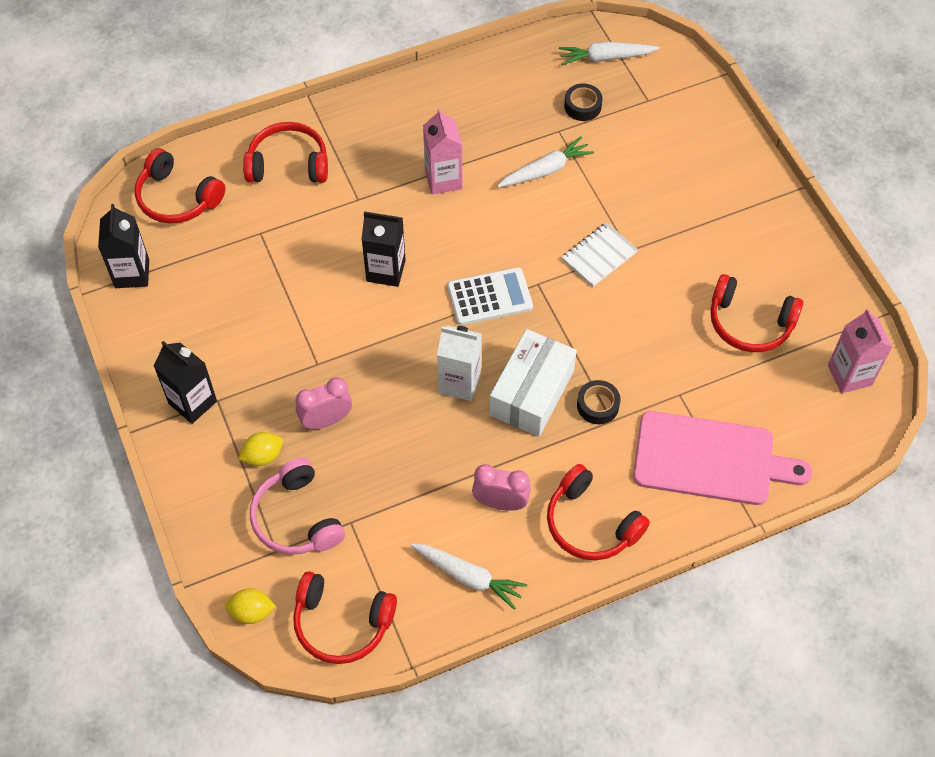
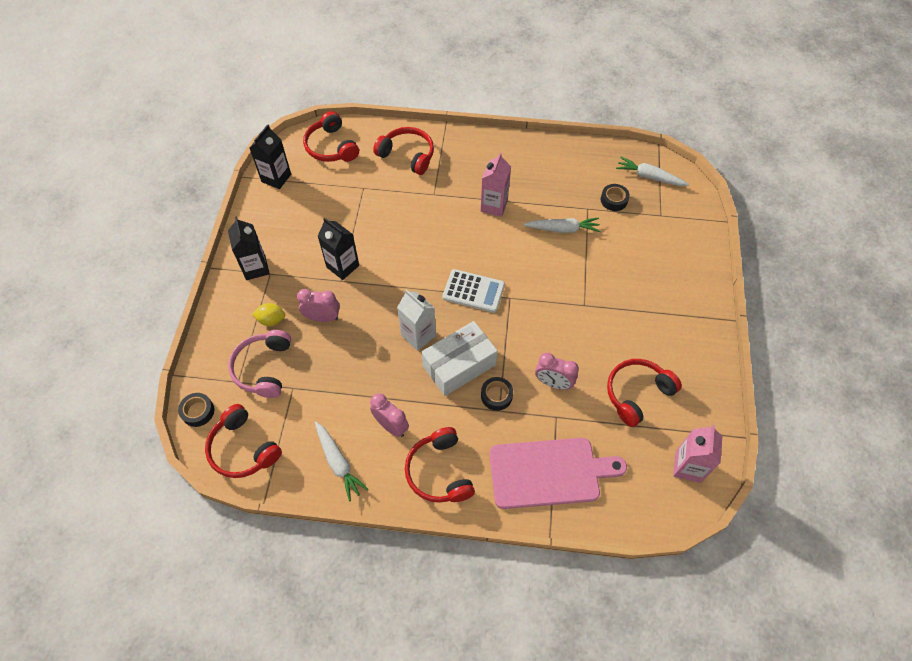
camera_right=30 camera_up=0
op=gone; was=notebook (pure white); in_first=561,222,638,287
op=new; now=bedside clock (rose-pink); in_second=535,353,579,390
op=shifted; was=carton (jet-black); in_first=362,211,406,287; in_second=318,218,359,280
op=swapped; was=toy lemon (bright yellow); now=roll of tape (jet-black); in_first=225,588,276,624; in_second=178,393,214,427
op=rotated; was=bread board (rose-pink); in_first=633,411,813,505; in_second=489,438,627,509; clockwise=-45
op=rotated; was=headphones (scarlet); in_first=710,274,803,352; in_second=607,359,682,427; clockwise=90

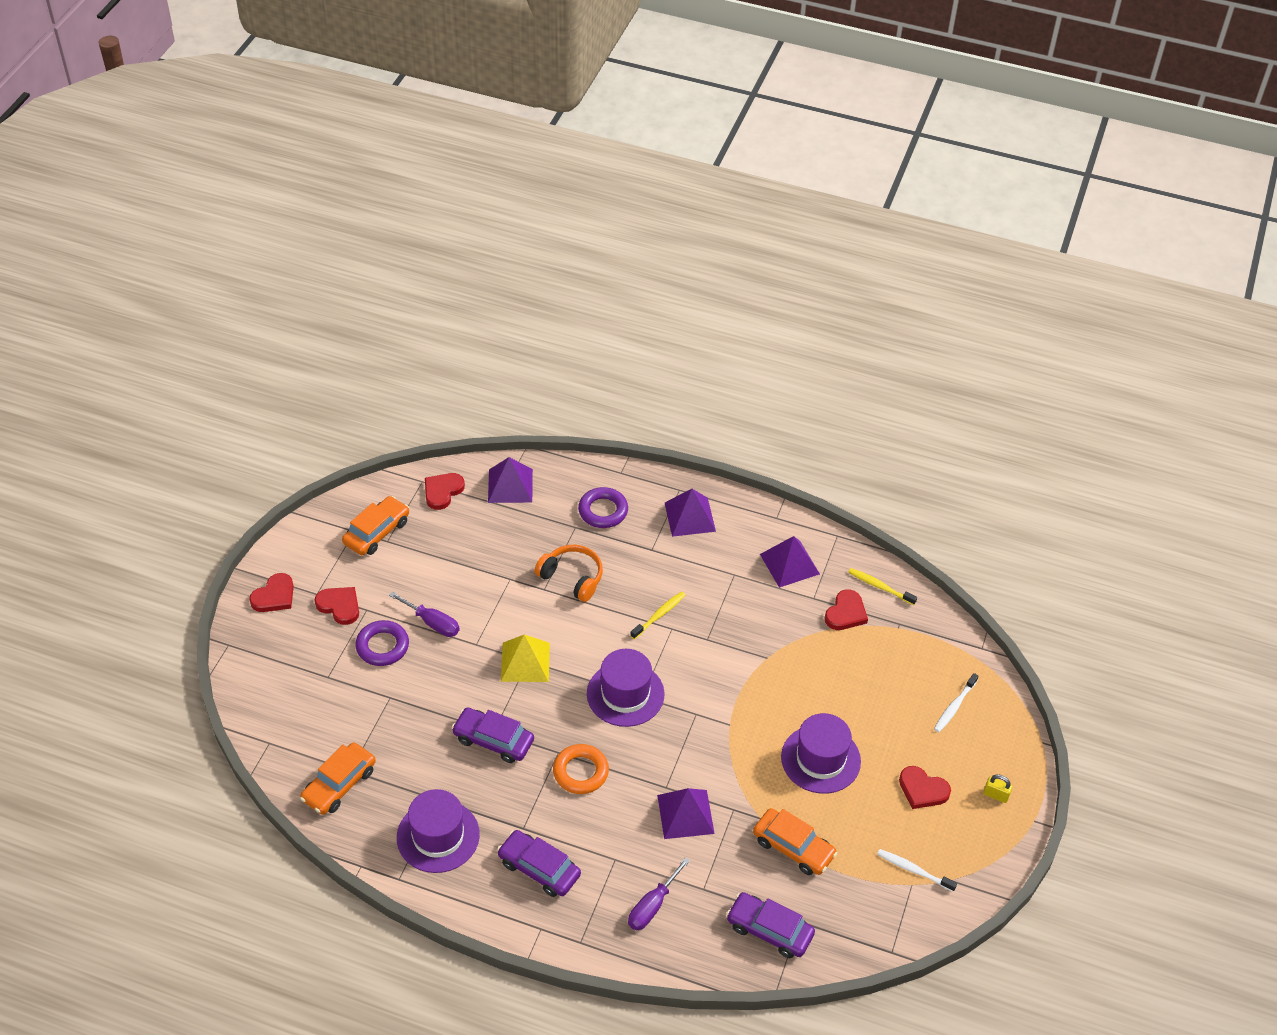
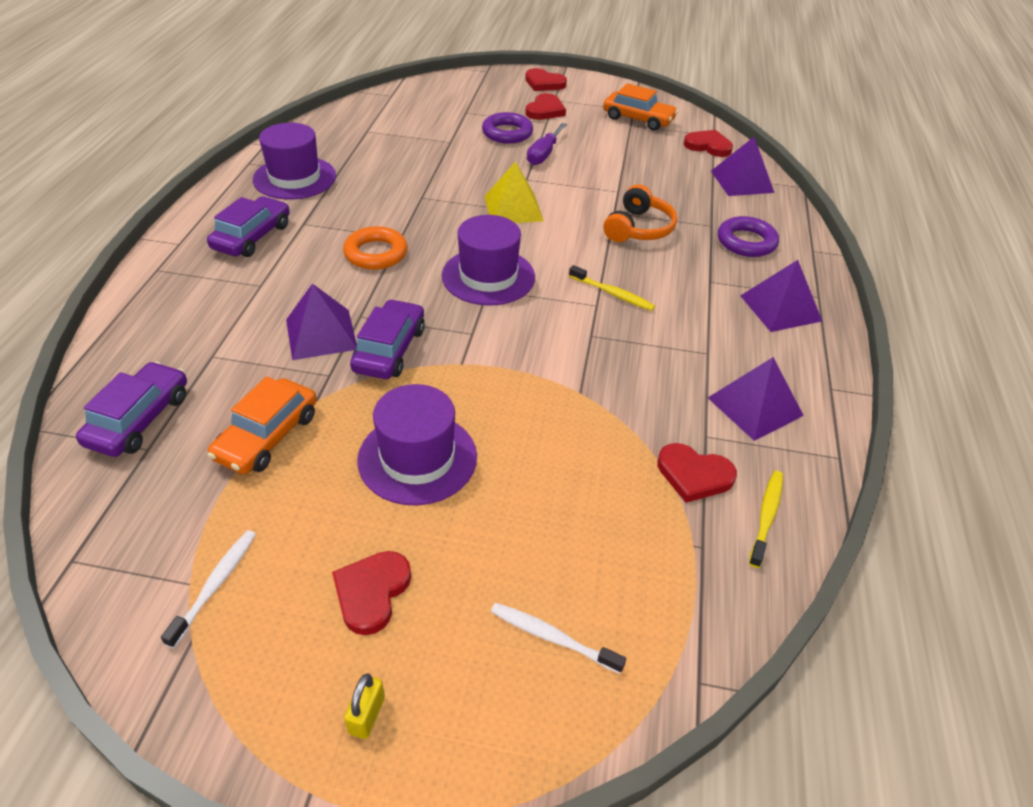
camera_right=80 camera_up=-5
op=gone; was=toy car (bright orange); in_first=300,742,376,815
op=gone; was=screwdriver (royal purple); in_first=628,858,690,930
op=shifted; was=toy car (royal purple); in_first=452,708,534,763; in_second=350,299,425,379

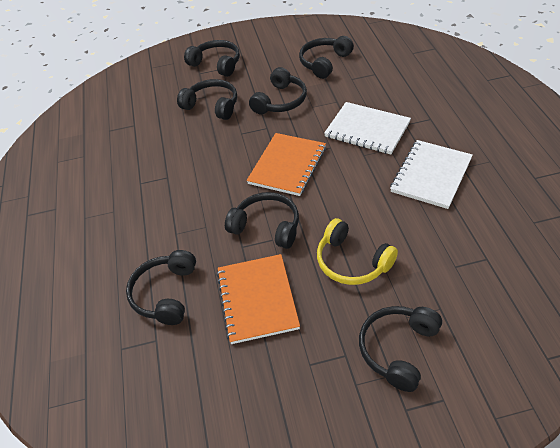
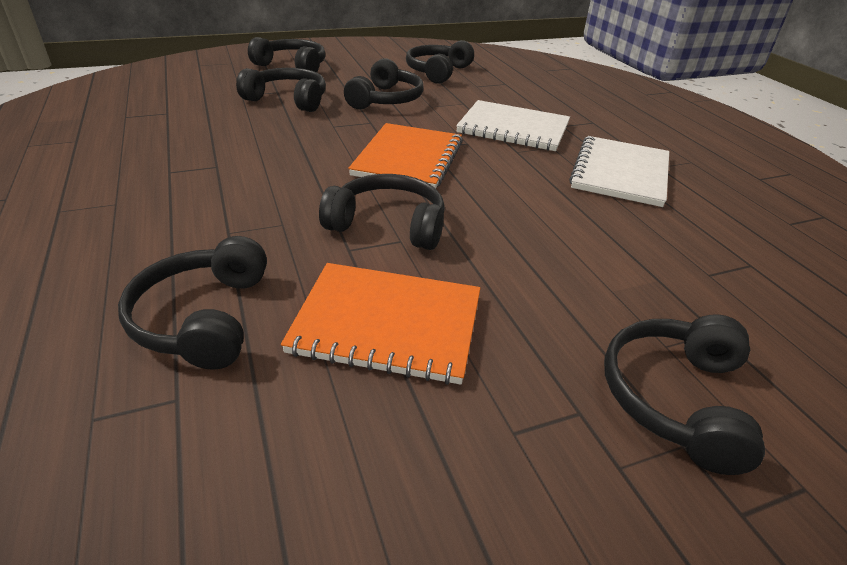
camera_right=-15 camera_up=-10
op=gone; was=headphones (bright yellow); in_first=317,218,398,285
op=rotated; was=notebook (bright orange); in_first=217,254,300,344; in_second=281,263,480,385; clockwise=-60

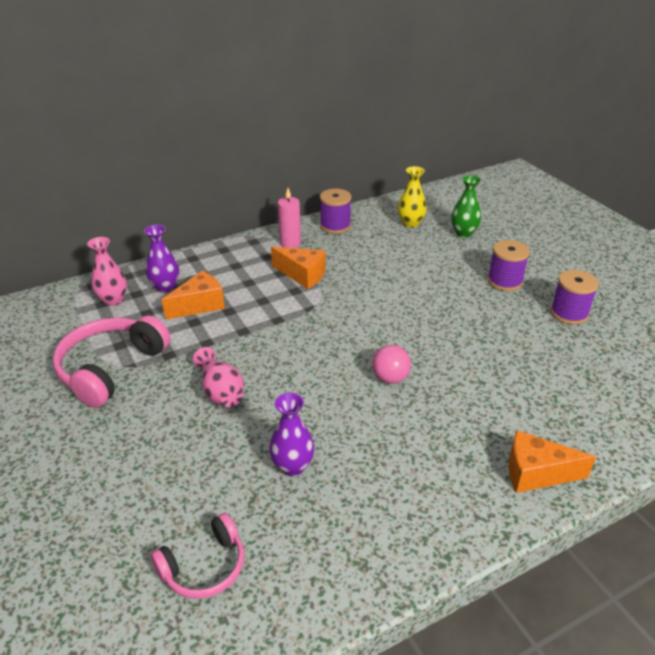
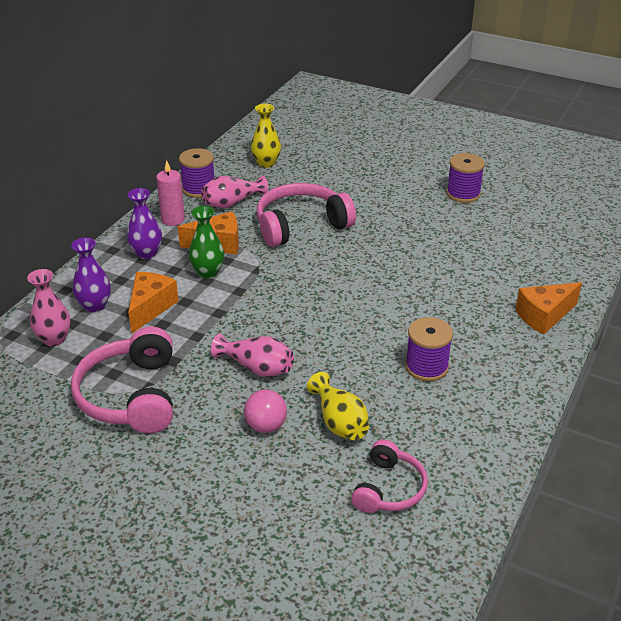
camera_right=-35 camera_up=0
op=new; now=vase (rose-pink); in_second=201,176,268,208
op=new; now=headphones (rose-pink); in_second=257,183,356,247
op=new; now=vase (bright yellow); in_second=307,372,369,440
op=shifted; was=vase (royal purple); in_first=269,393,314,476; in_second=127,188,162,259
op=shifted; was=play ball (rose-pink); in_first=372,345,411,384; in_second=244,389,287,433
op=shifted; was=vase (leaf-green); in_first=451,175,481,238; in_second=189,206,224,279
op=shifted; was=reel of thread (royal purple); in_first=488,240,530,291; in_second=405,317,453,381

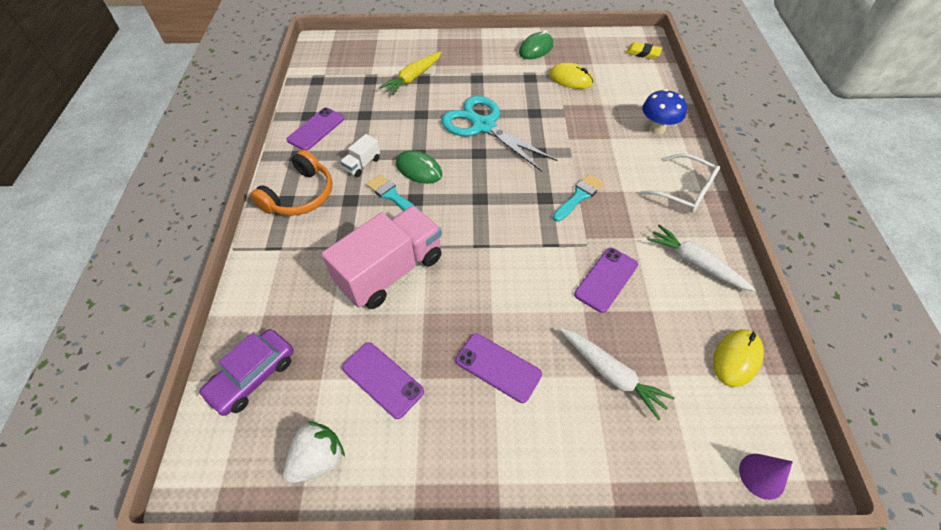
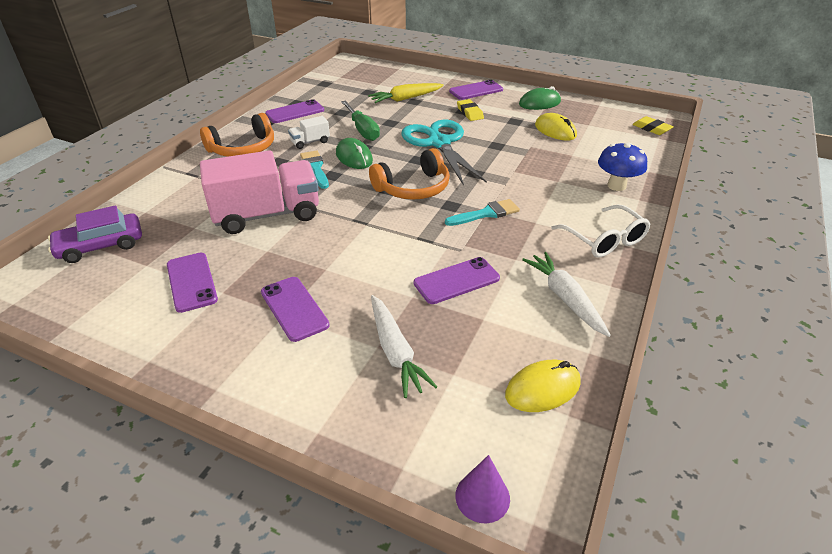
camera_right=25 camera_up=-15
op=gone; was=strawberry (pure white); in_first=283,421,345,483
op=new; now=screwdriver (leaf-green); in_second=341,101,380,141
op=new; now=headphones (bright orange); in_second=369,148,450,200
op=new; now=phone (royal purple); in_second=449,80,503,100
op=new; now=eraser (bright yellow); in_second=457,99,484,121

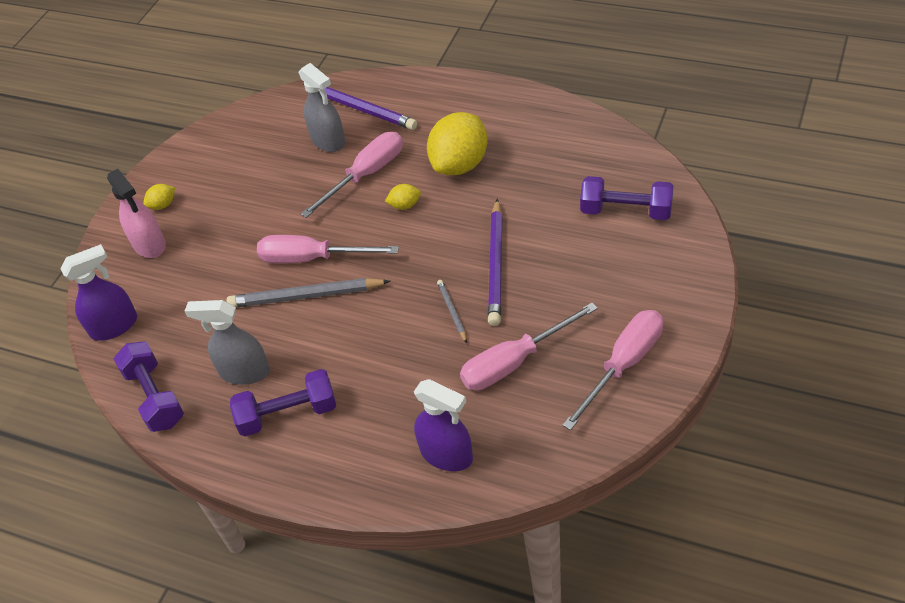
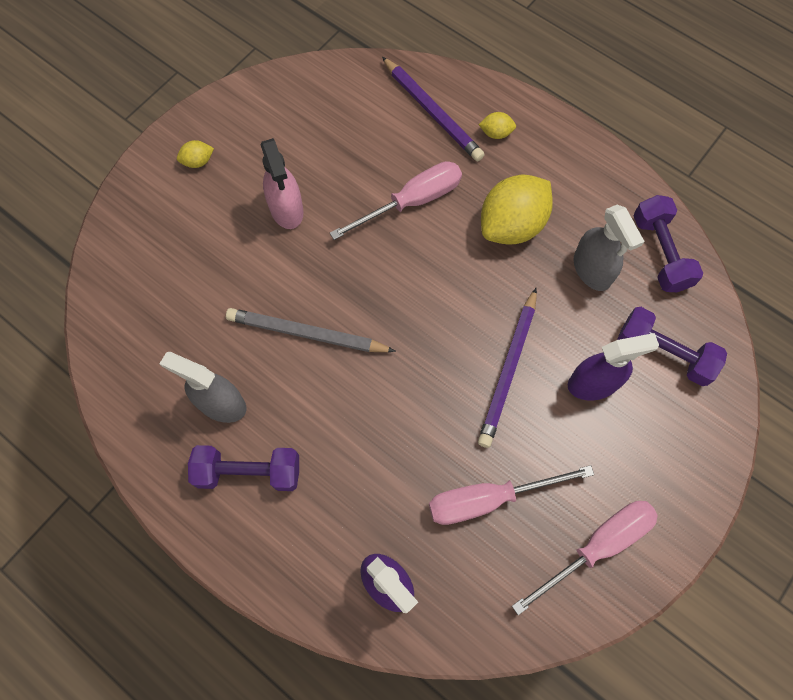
camera_right=10 camera_up=20
op=gone; was=screwdriver (rose-pink); in_first=257,235,399,263
op=gone; was=lead pencil (ash-grey); in_first=437,280,467,343
op=shifted; was=spray bottle (royal purple); in_first=60,244,137,341; in_second=568,333,659,401
op=shifted; was=spray bottle (rose-pink); in_first=107,169,166,258; in_second=260,138,304,229
op=shifted; was=free weight (royal purple); in_first=114,342,184,432; in_second=634,195,703,292
op=shifted; was=spray bottle (ash-grey); in_first=299,63,345,152; in_second=574,205,645,291
op=shifted; was=toy lemon (bright yellow); in_first=385,184,421,210; in_second=478,112,516,139

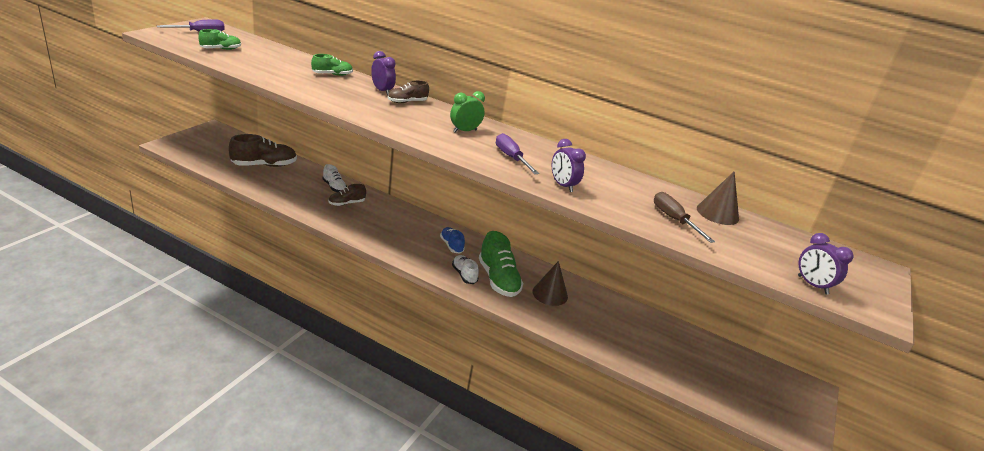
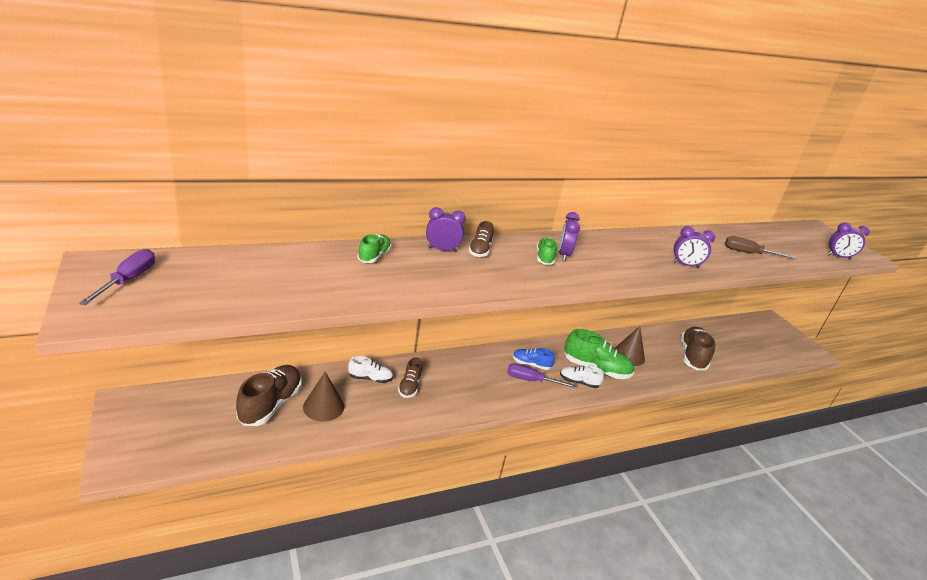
camera_right=-50 camera_up=0
op=new; now=sneaker (brown); in_second=681,326,715,370
op=shifted; was=sneaker (leaf-green); in_first=198,29,241,50; in_second=537,237,557,265
op=shifted; was=screwdriver (royal purple); in_first=496,133,539,174; in_second=507,363,576,388
op=shifted; was=cone shape (brown); in_first=697,171,739,225; in_second=303,372,344,421
op=repainted; was=bedside clock (leaf-green); now=bedside clock (royal purple); in_first=450,91,485,132; in_second=558,212,580,261

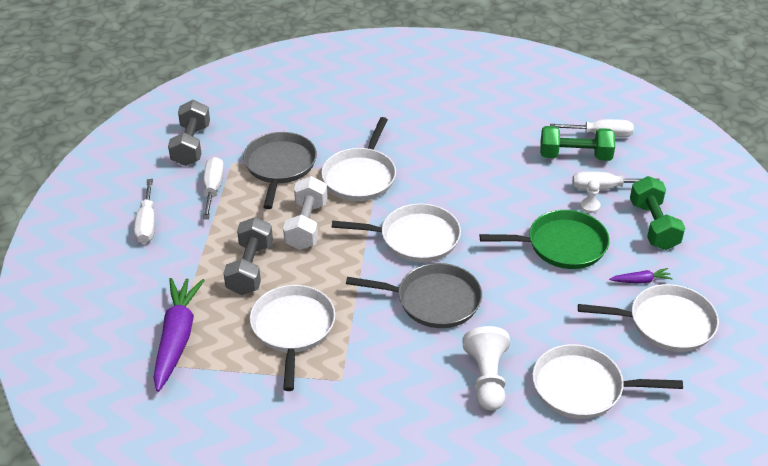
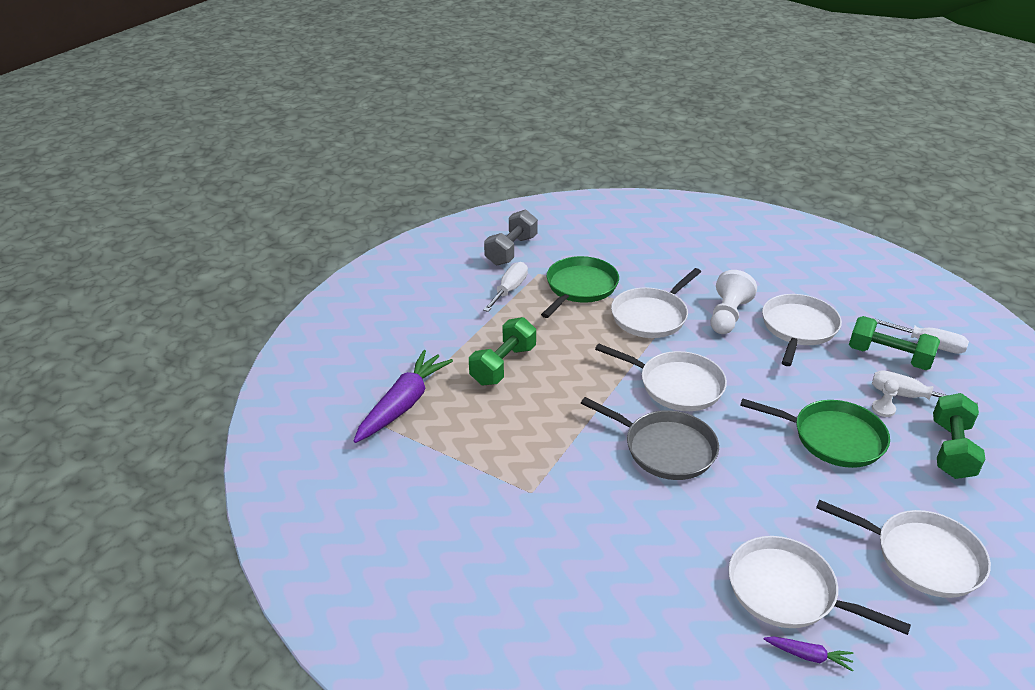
camera_right=25 camera_up=-5
op=gone; was=screwdriver (pure white); in_first=134,179,155,243
op=gone; was=free weight (pure white); in_first=283,176,328,250
op=shifted; was=pan (pure white); in_first=250,285,335,391; in_second=762,294,842,366
op=shifted; was=pawn (pure white); in_first=462,326,510,411; in_second=711,270,757,334
op=shifted; was=carrot (royal purple); in_first=609,268,673,284; in_second=764,636,854,672
op=repainted; was=free weight (ash-grey); now=free weight (leaf-green); in_first=224,217,273,295; in_second=469,317,536,386
op=repainted; was=pan (ash-grey); now=pan (leaf-green); in_first=243,132,317,209; in_second=541,256,619,318

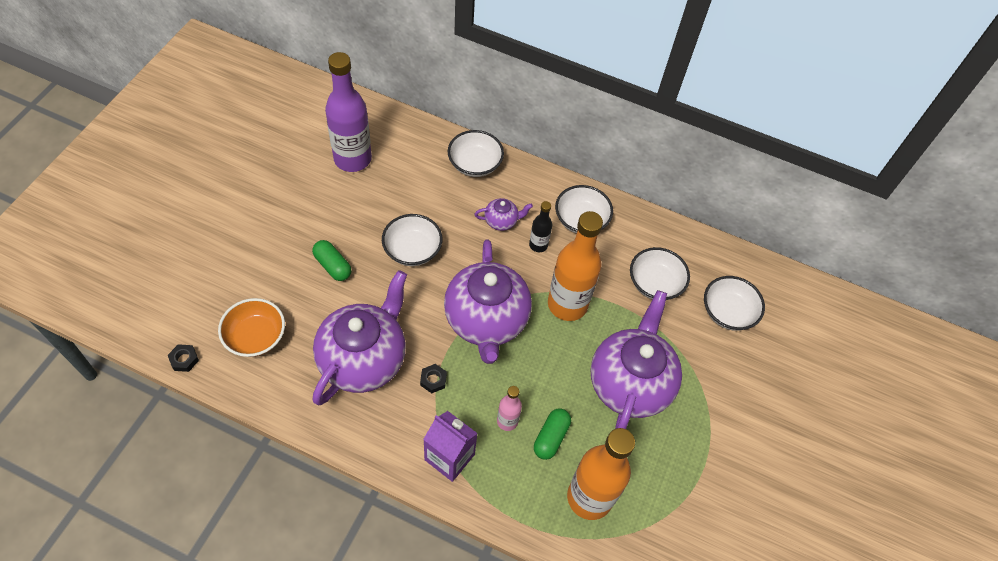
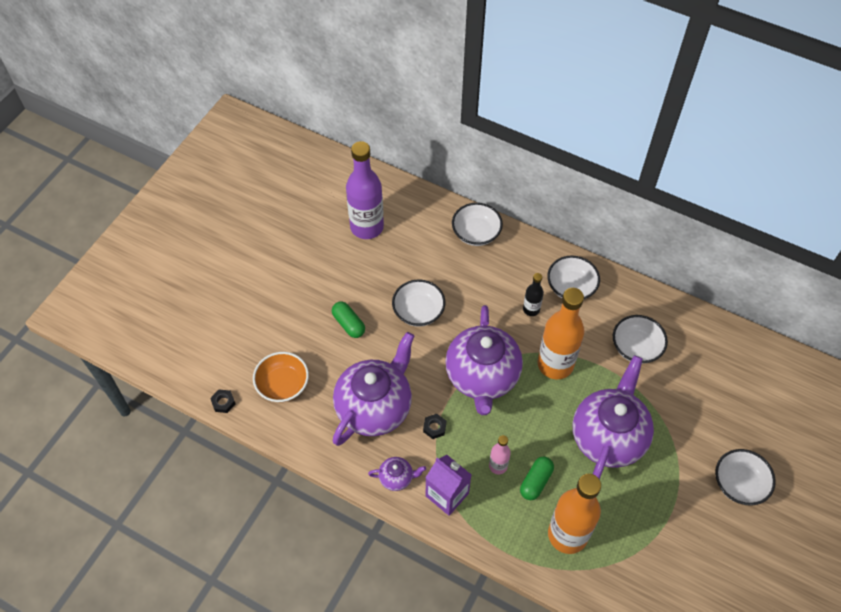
camera_right=10 camera_up=0
op=shifted; was=china teapot (royal purple); in_first=474,198,533,231; in_second=368,457,426,491
op=shifted; was=bowl (pure white); in_first=704,276,765,331; in_second=715,449,776,506

